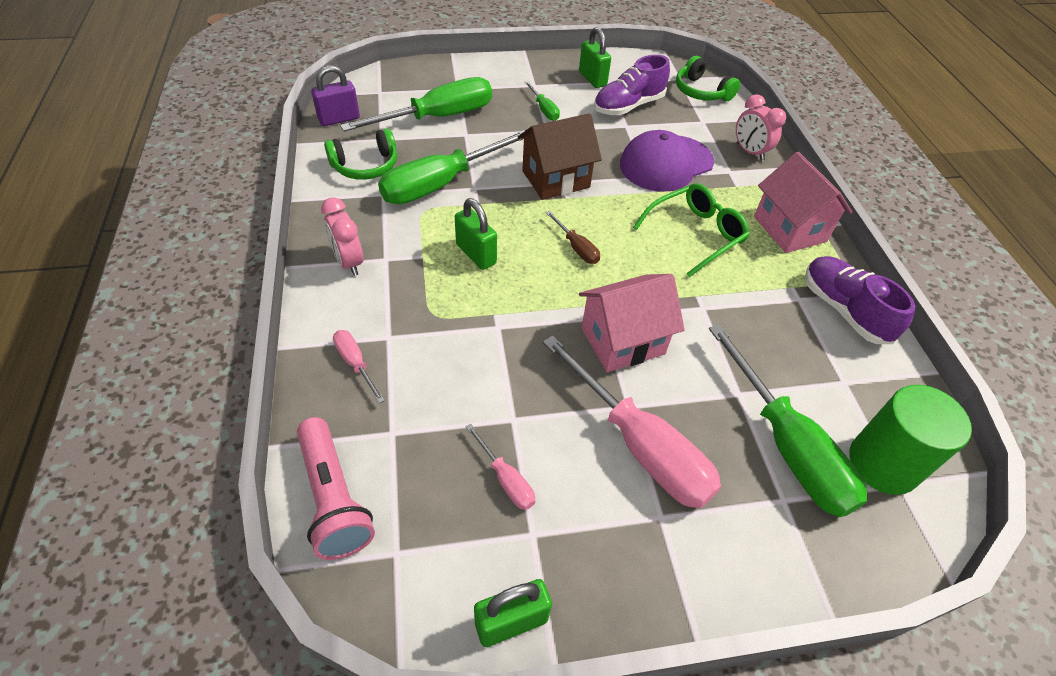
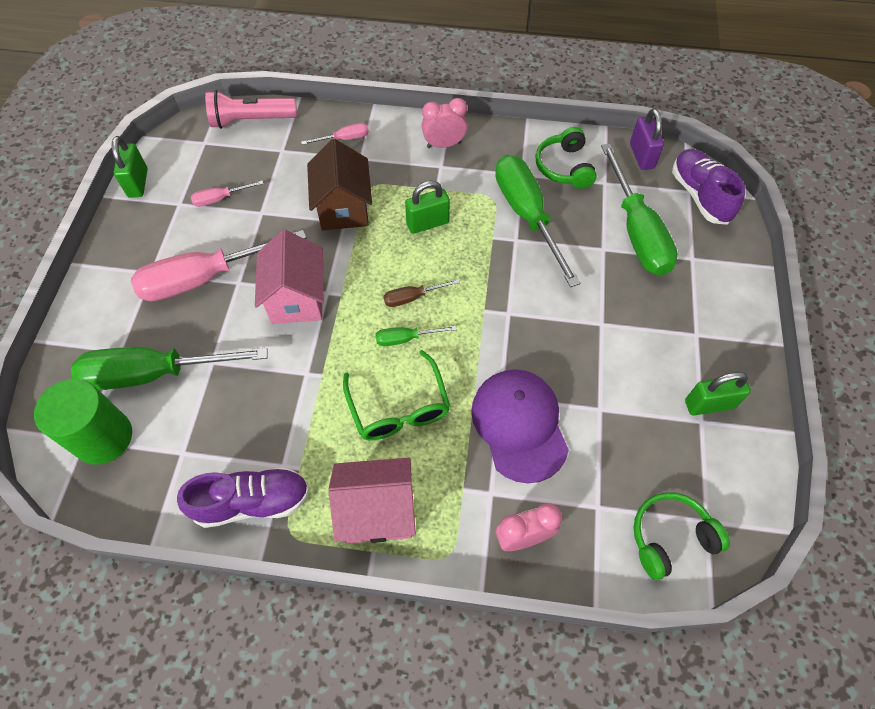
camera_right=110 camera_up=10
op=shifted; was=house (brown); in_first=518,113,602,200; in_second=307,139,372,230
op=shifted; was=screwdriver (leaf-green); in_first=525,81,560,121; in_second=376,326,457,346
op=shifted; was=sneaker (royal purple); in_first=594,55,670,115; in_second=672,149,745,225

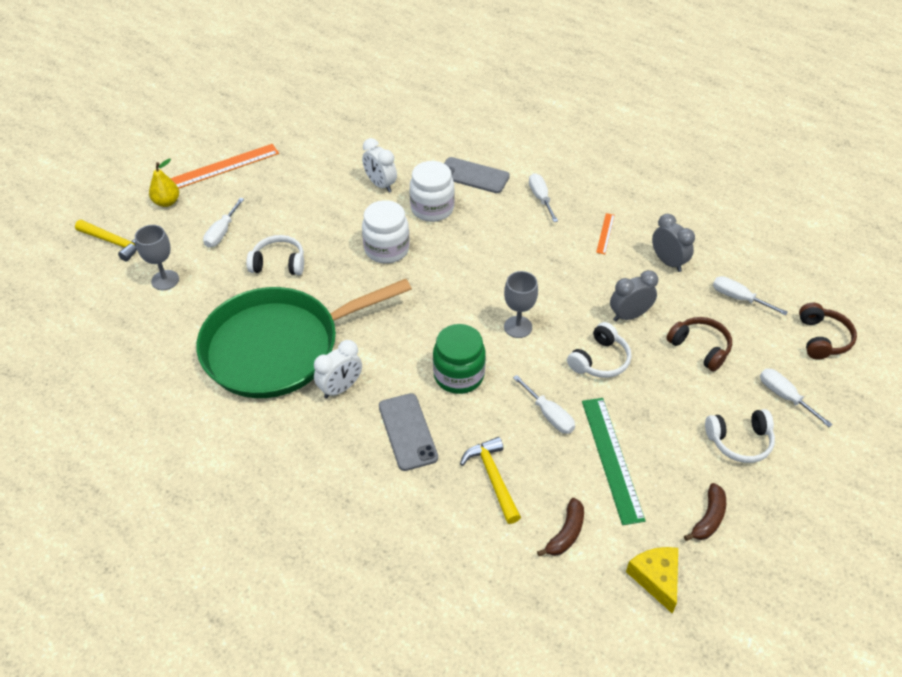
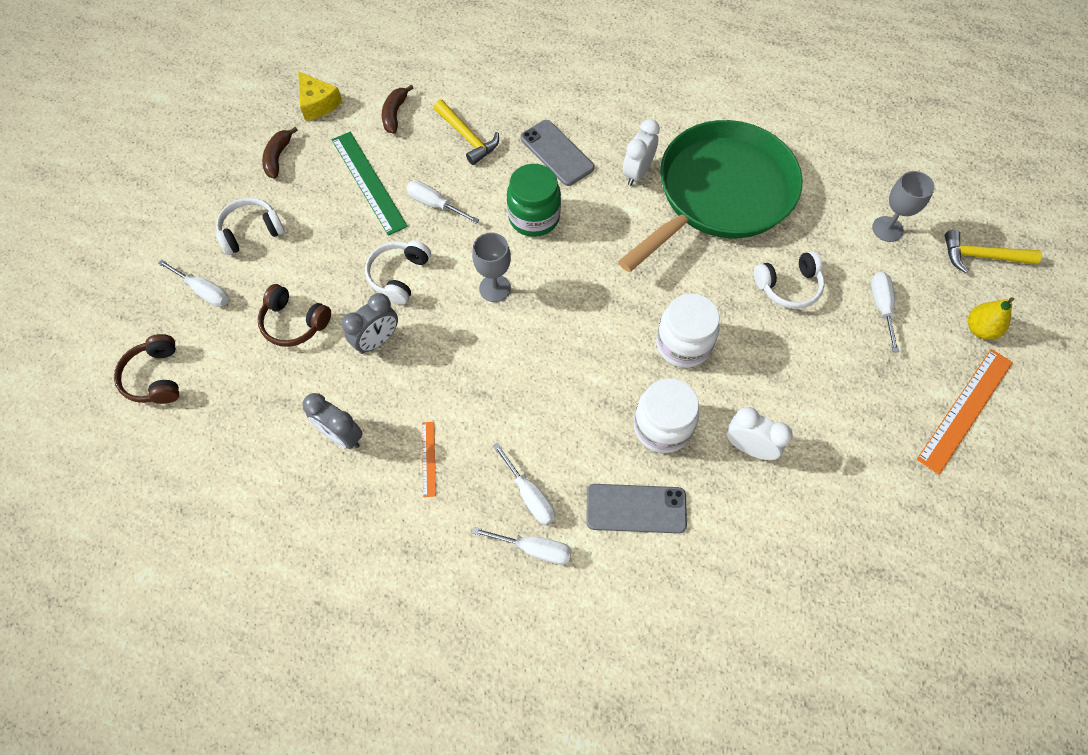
camera_right=160 camera_up=15
op=shifted; was=screwdriver (pure white); in_first=713,276,788,315; in_second=472,527,572,565

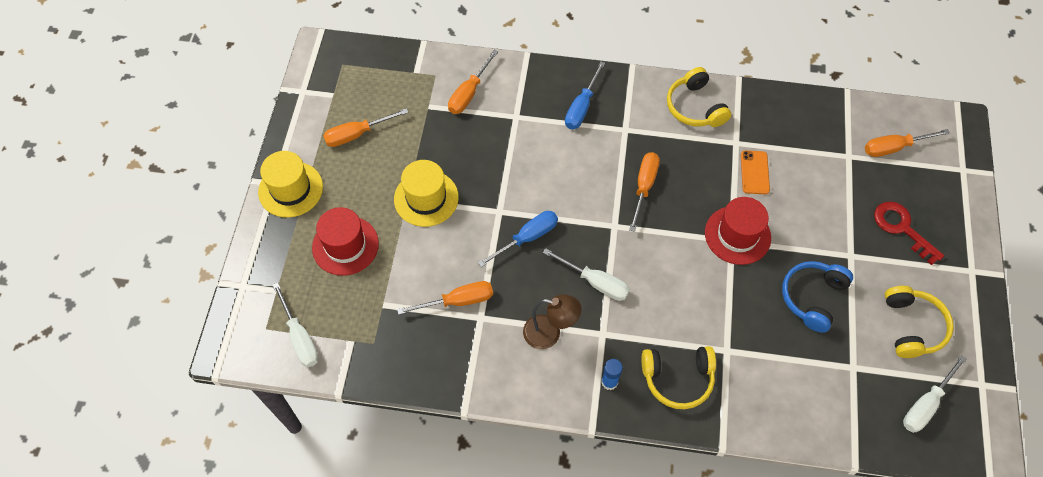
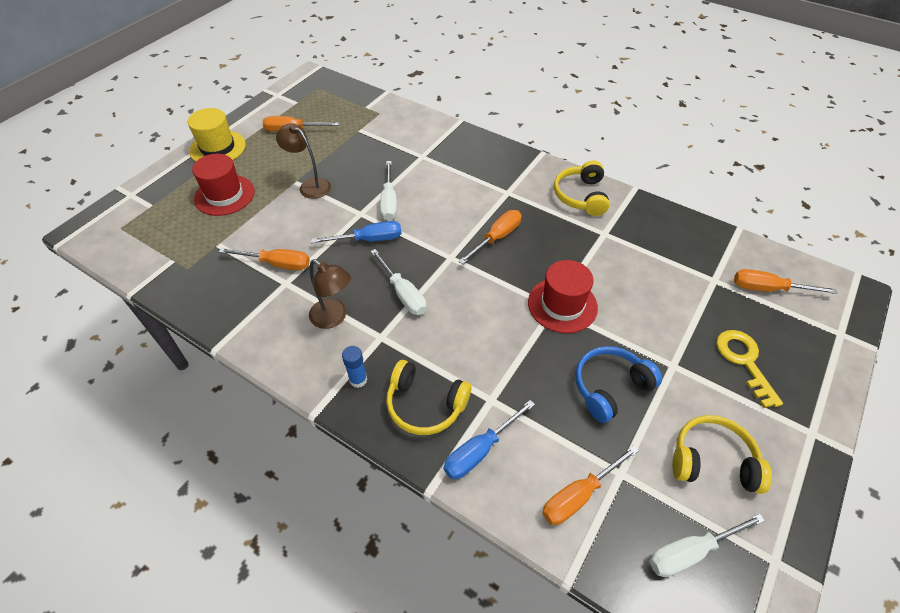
camera_right=25 camera_up=-10
op=gone; was=phone (bright orange); in_first=741,150,770,194
op=shifted; was=screwdriver (pure white); in_first=273,283,319,367; in_second=380,161,397,221
op=shifted; was=screwdriver (bright orange); in_first=448,50,498,114; in_second=542,445,639,525
op=shifted; was=screwdriver (royal blue); in_first=565,61,605,129; in_second=444,400,535,479
op=swapped; was=top hat (bright yellow); now=desk lamp (brown); in_first=394,160,459,227; in_second=276,123,331,199
op=repainted; was=latchkey (scarlet); now=latchkey (bright yellow); in_first=874,201,944,265; in_second=716,330,783,408
op=rotated; was=headphones (bright yellow); in_first=885,286,954,358; in_second=672,415,772,494; clockwise=-105

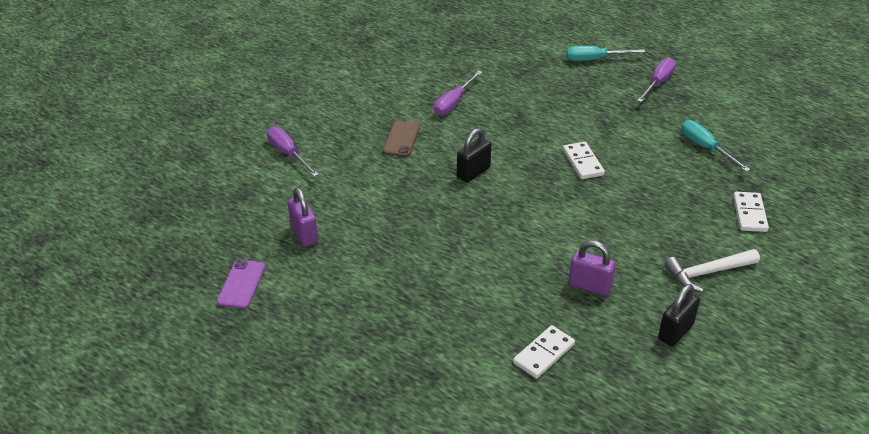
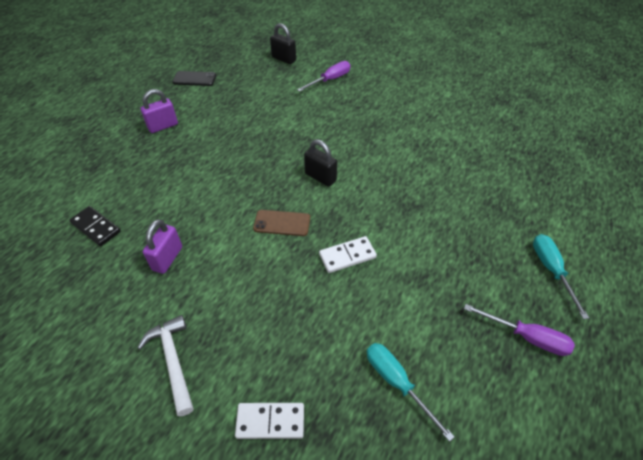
camera_right=85 camera_up=10
op=gone; was=screwdriver (royal purple); in_first=434,71,483,116
op=shifted; was=padlock (royal purple); in_first=288,187,318,247; in_second=140,89,178,133
op=shifted; was=phone (brown); in_first=383,121,420,157; in_second=253,210,310,236
op=shifted; was=padlock (jet-black); in_first=658,284,700,346; in_second=270,23,296,64
op=repainted; was=phone (royal purple); now=phone (jet-black); in_first=217,259,266,309; in_second=172,71,216,86
op=repainted; was=domino tile (pure white); now=domino tile (jet-black); in_first=513,325,575,379; in_second=70,206,121,246
op=rotated; was=screwdriver (aqua); in_first=681,120,750,172; in_second=367,343,455,442; clockwise=-90

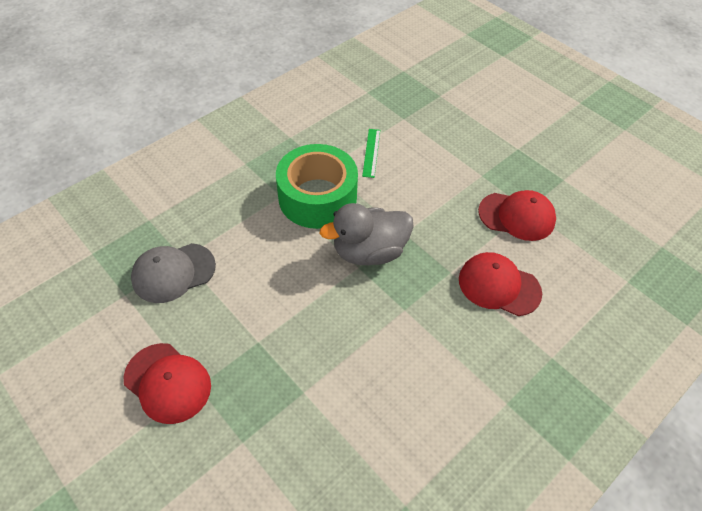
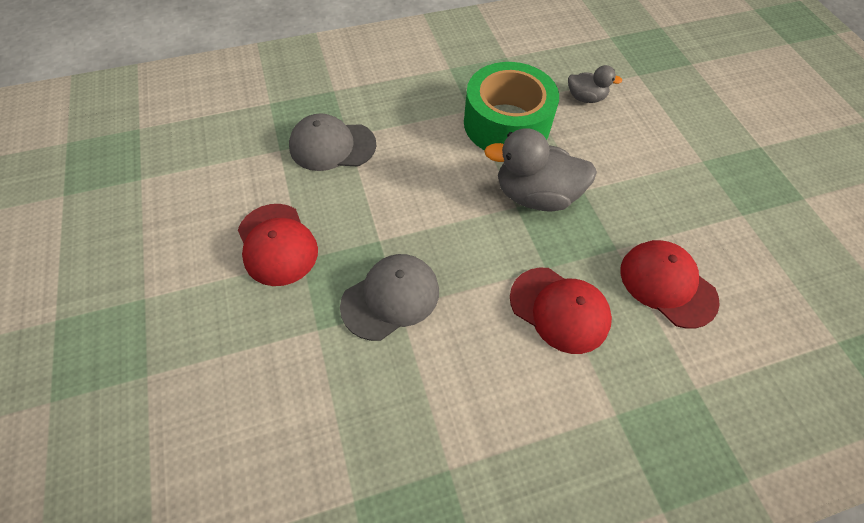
camera_right=25 camera_up=5
op=new; now=peaked cap (ash-grey); in_second=340,254,439,341
op=shifted; was=peaked cap (scarlet); in_first=478,190,556,241; in_second=510,268,612,354
op=swapped; was=ruler (leaf-green); now=rubber duck (ash-grey); in_first=362,129,380,178; in_second=568,65,623,103

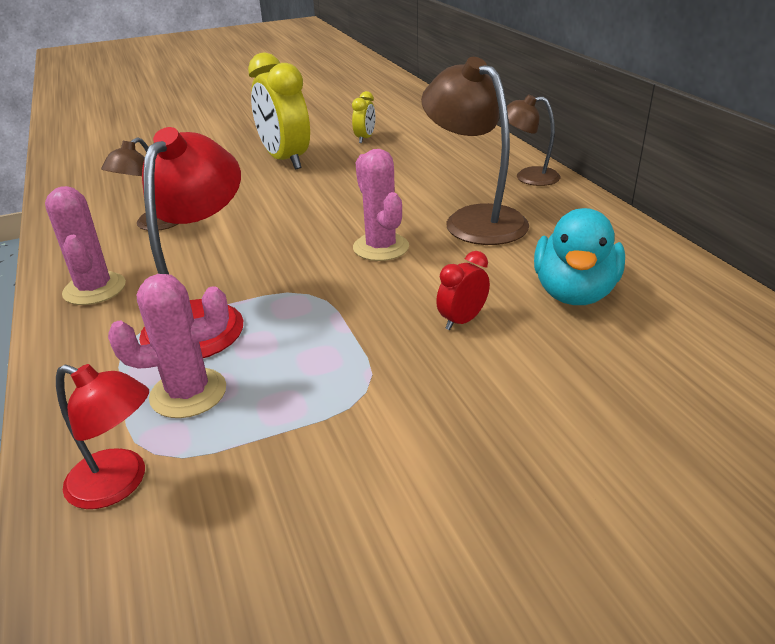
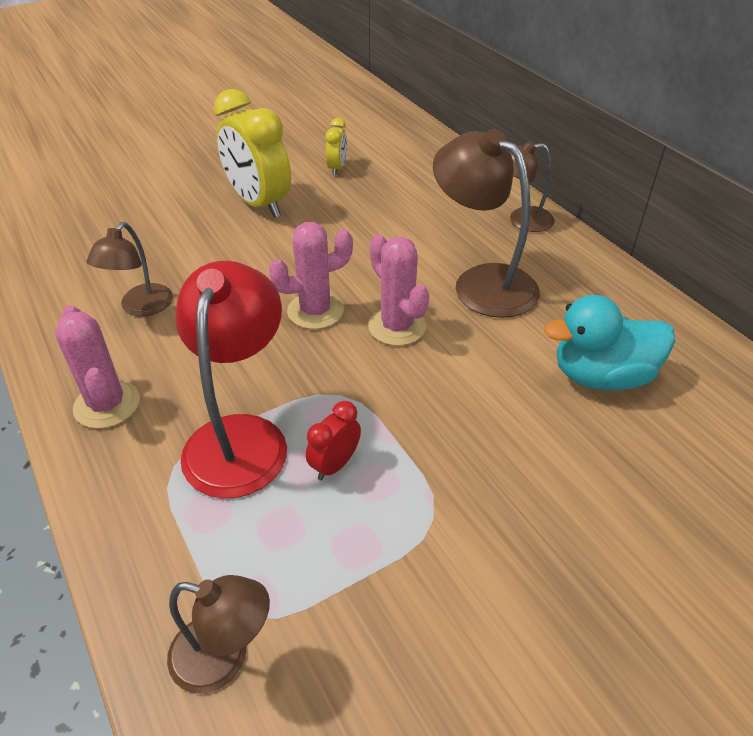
camera_right=-10 camera_up=10
op=shifted; was=cactus (rose-pink); in_first=108,274,229,418; in_second=269,222,353,329
op=shifted; was=bedside clock (scarlet); in_first=436,251,490,330; in_second=306,401,361,480
op=repainted; was=desk lamp (scarlet); now=desk lamp (brown); in_first=56,364,149,509; in_second=167,575,270,694
op=rotated; was=rubber duck (aqua); in_first=534,208,625,305; in_second=544,295,675,390; clockwise=75

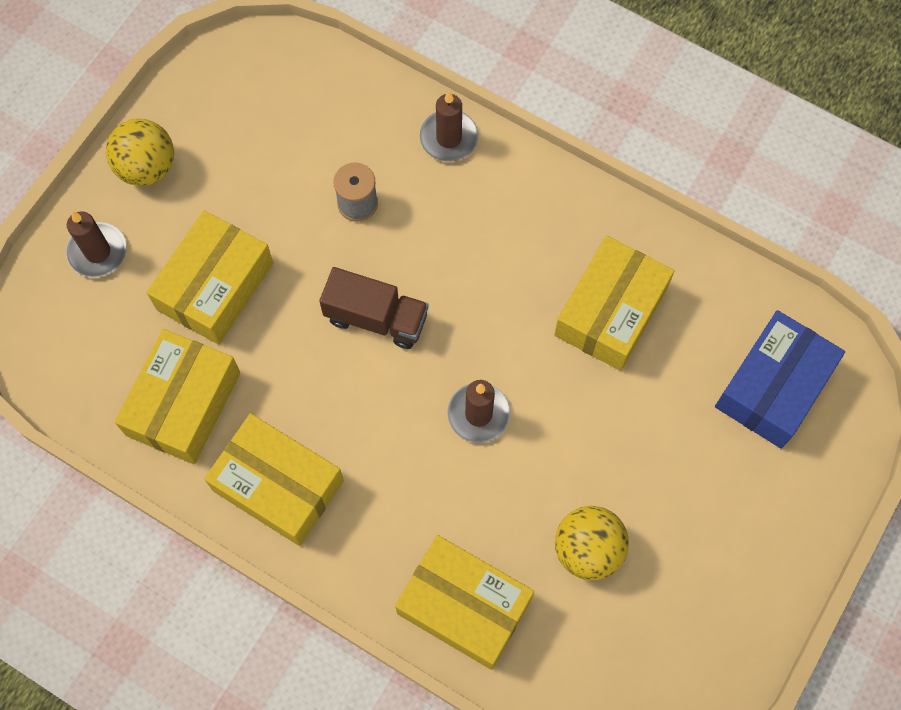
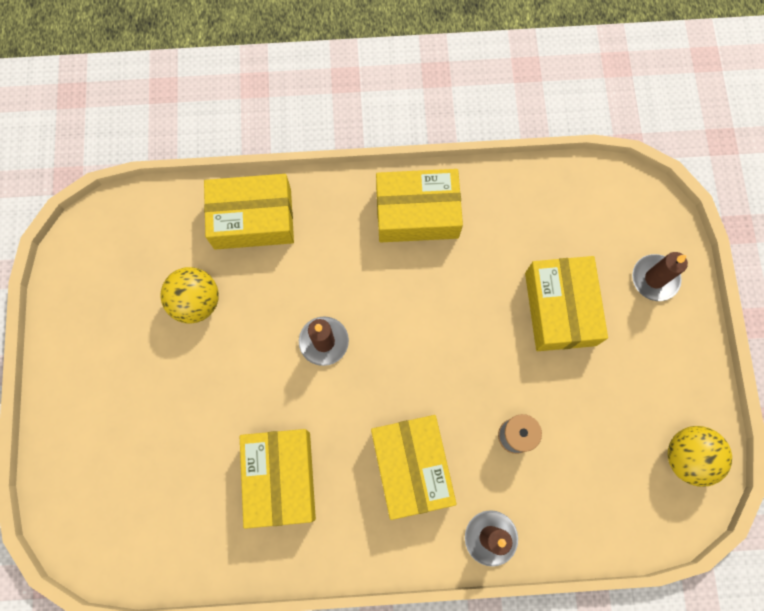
camera_right=145 camera_up=5
op=gone; was=toy truck (brown); in_first=319,267,429,349
op=gone; was=parcel (royal blue); in_first=715,310,845,449
op=shifted; was=play ball (bright yellow); in_first=106,119,174,186; in_second=668,426,732,487
op=shifted; was=parcel (bright yellow); in_first=115,329,240,464; in_second=371,415,457,520

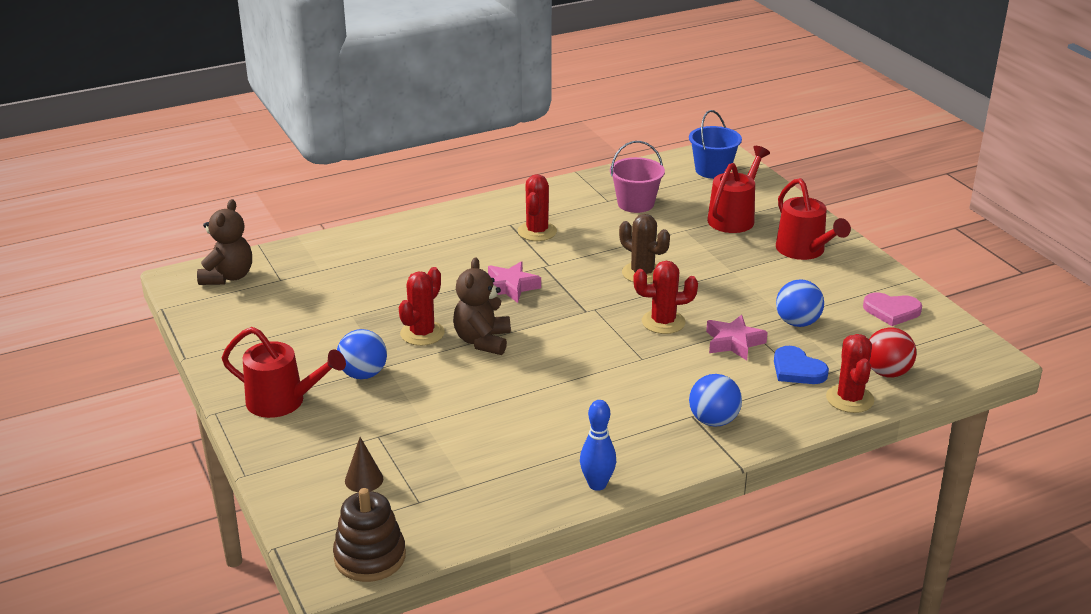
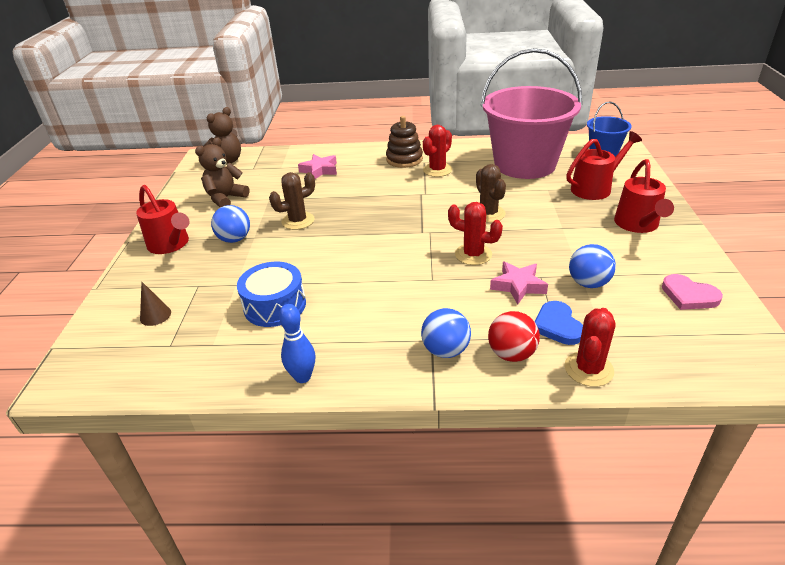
camera_right=30 camera_up=5
op=new; now=snare drum (royal blue); in_second=237,262,306,327
op=shifted; was=stacking rings (brown); in_first=333,488,406,582; in_second=386,116,423,168
op=shifted; was=stuffed bear (brown); in_first=453,257,511,355; in_second=195,138,249,208
op=shifted; was=star (rose-pink); in_first=488,261,541,303; in_second=298,154,337,179
op=shifted; was=play ball (scarlet); in_first=869,328,917,378; in_second=488,311,540,362
op=repainted; was=cactus (scarlet); now=cactus (brown); in_first=399,267,445,346; in_second=269,172,315,230
op=scaled; was=sand bucket (rose-pink); in_first=610,141,665,213; in_second=481,48,582,179; ratio=2.14

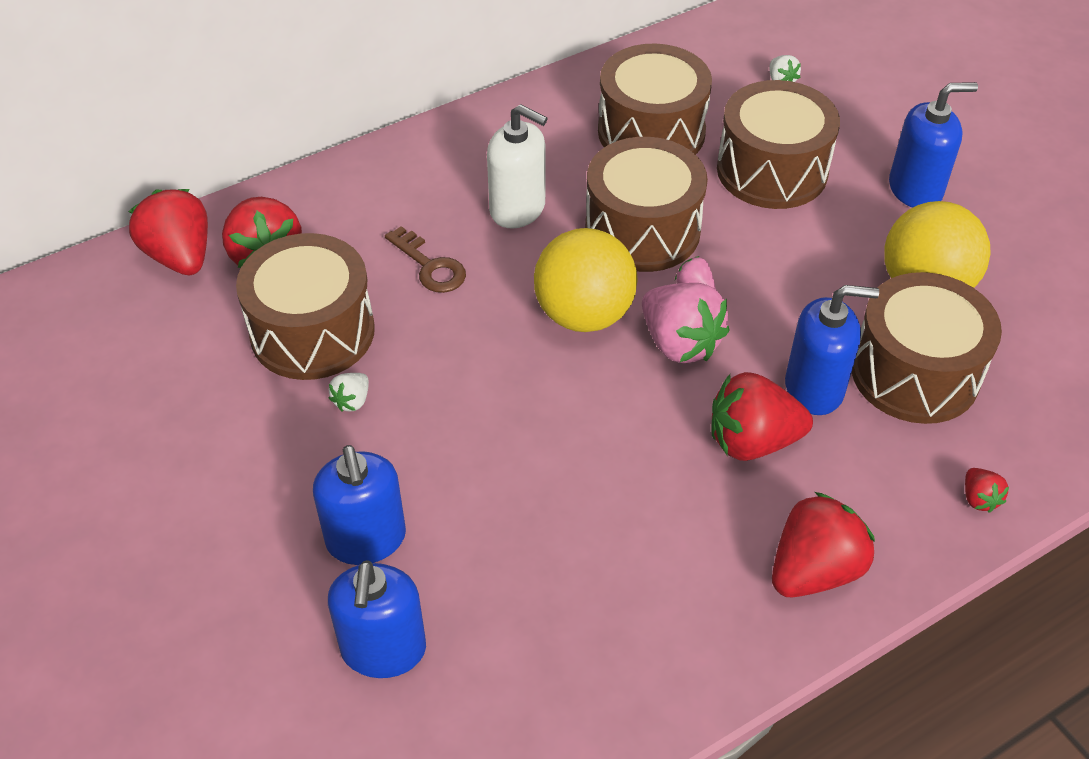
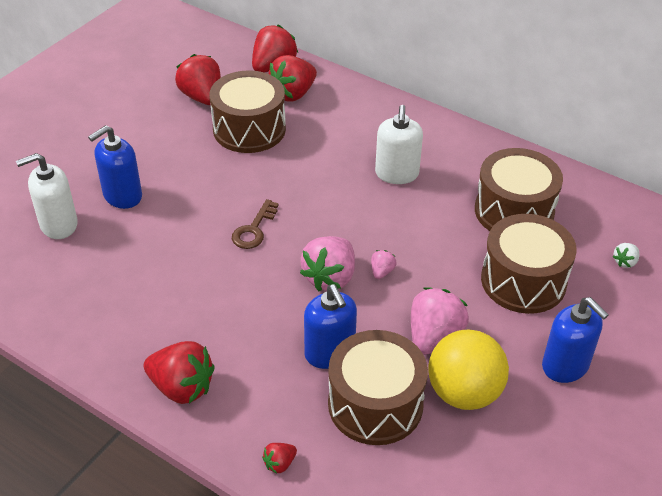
camera_right=65 camera_up=-5
op=gone; was=strawberry (pure white); in_first=328,373,369,412
op=gone; was=play ball (bright yellow); in_first=534,228,638,332
op=gone; was=snare drum (brown); in_first=585,137,708,272
op=new; now=strawberry (rose-pink); in_second=411,287,469,355
op=shifted; was=latchkey (brown); in_first=385,226,466,293; in_second=232,199,279,249
op=shifted; was=strawberry (scarlet); in_first=711,372,813,461; in_second=175,54,221,105
op=repainted; was=pump bottle (royal blue); now=pump bottle (pure white); in_first=328,560,426,678; in_second=16,153,78,239

